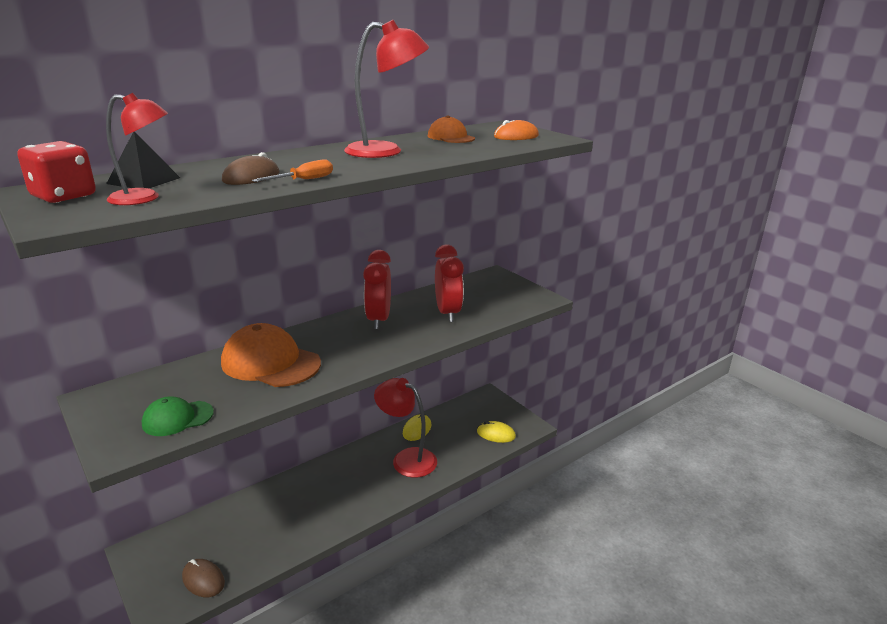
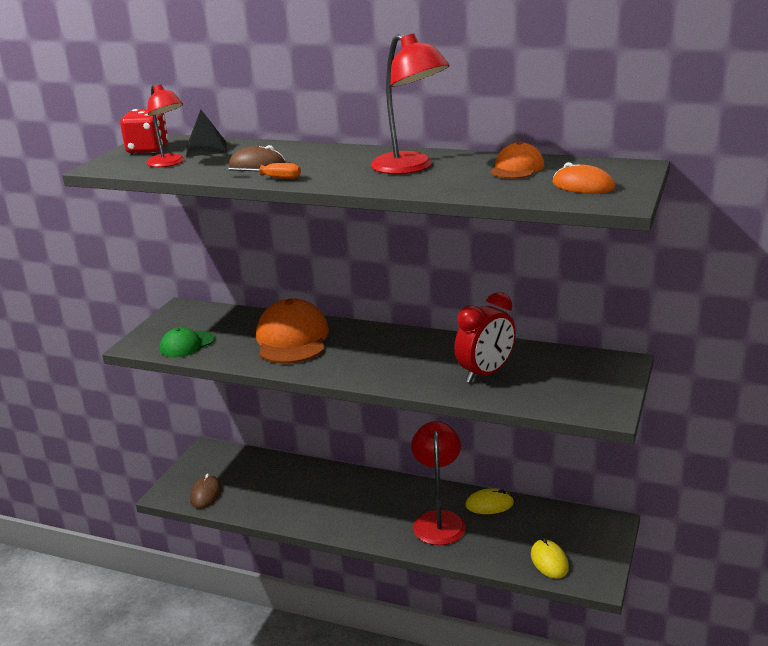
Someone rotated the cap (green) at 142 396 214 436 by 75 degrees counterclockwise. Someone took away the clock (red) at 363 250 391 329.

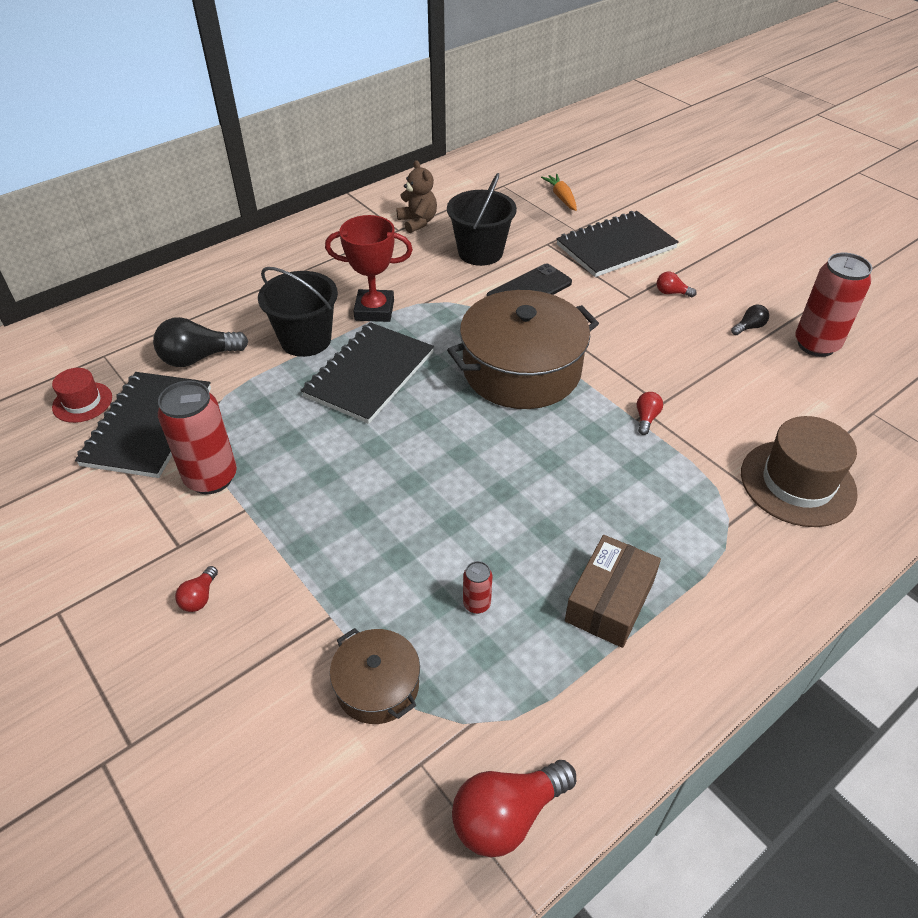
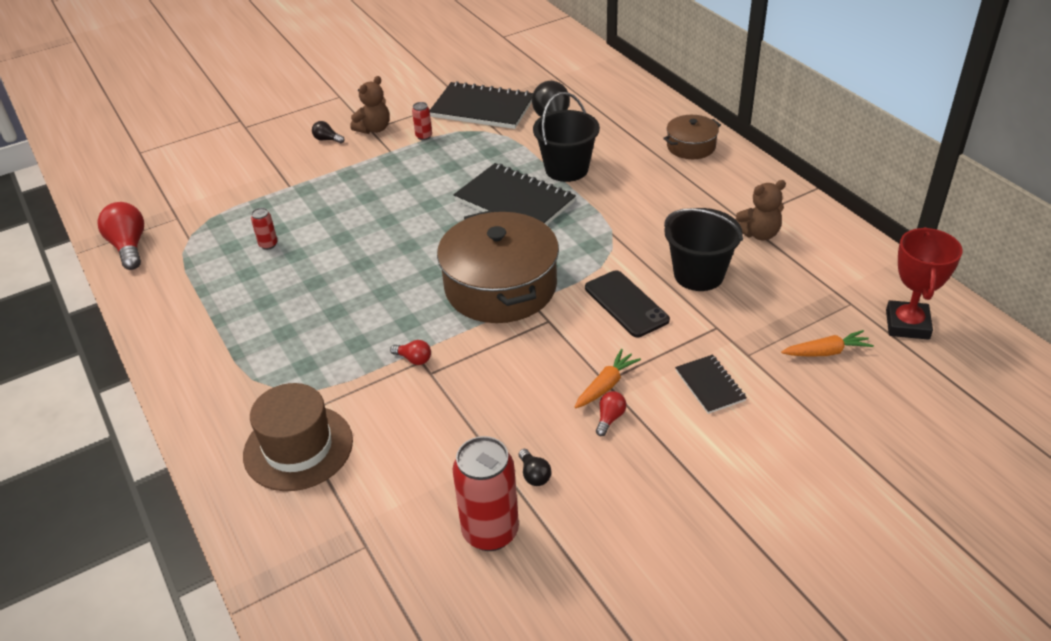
Someone repainted the light bulb (red) at 175 566 218 612, which became the light bulb (black) at 312 121 345 143. Someone put down the teddy bear (brown) at 350 76 390 134. Someone scaled the can (red) at 158 381 237 494 by 0.46. Someone put down the carrot (orange) at 575 349 641 408. Someone carried the pot (brown) from 330 628 420 724 to 663 115 721 159. Someone scaled the notebook (black) at 556 211 679 277 by 0.52. Someone carried the trophy (red) from 325 215 413 322 to 886 227 963 340. Someone took away the hat (red) at 52 368 112 423. Someone took away the box (brown) at 565 535 661 648.

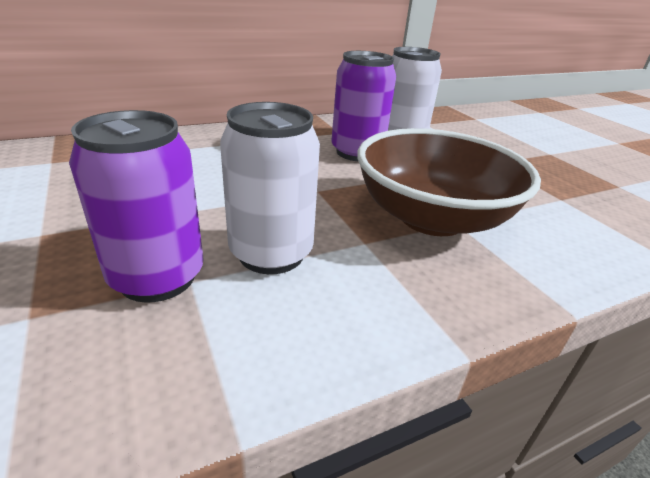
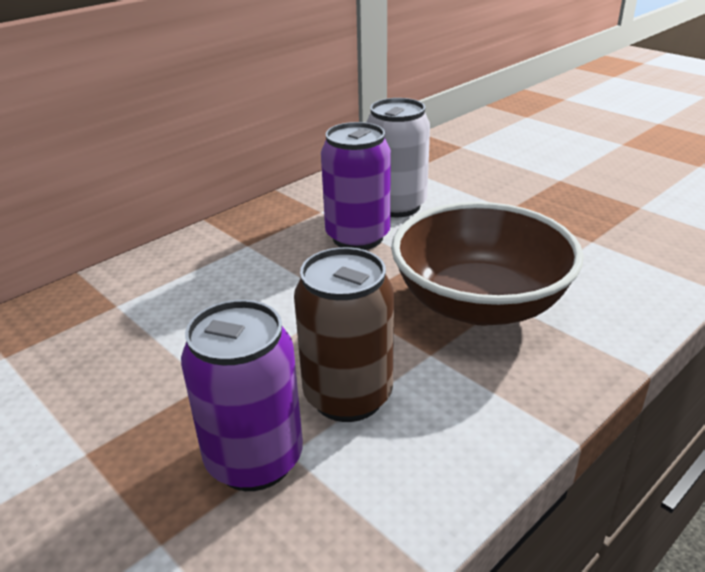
Someone repainted the can (white) at 220 102 320 274, which became the can (brown) at 294 247 394 422.

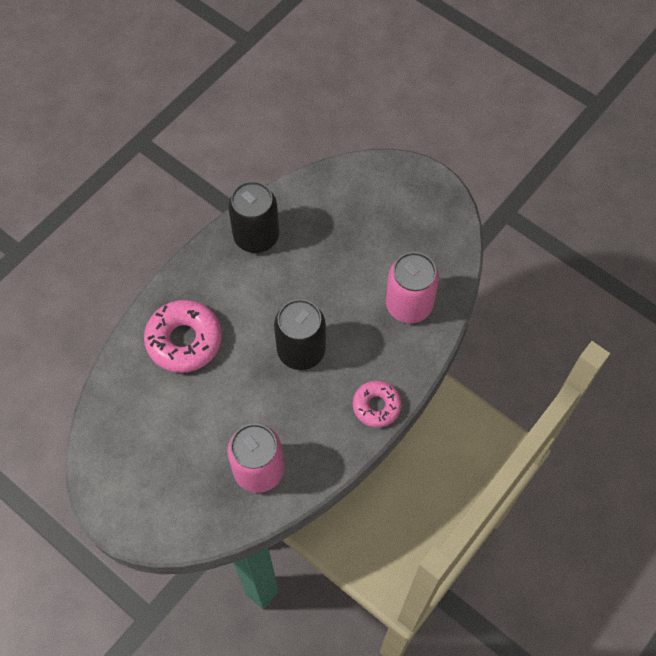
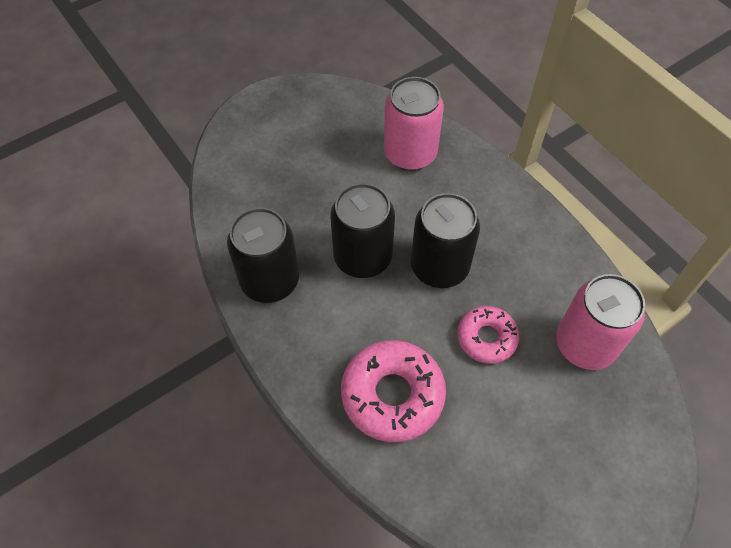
Someone put down the can (black) at 330 183 395 278. Someone carried the donut (pink) from 353 381 402 427 to 457 306 519 364.

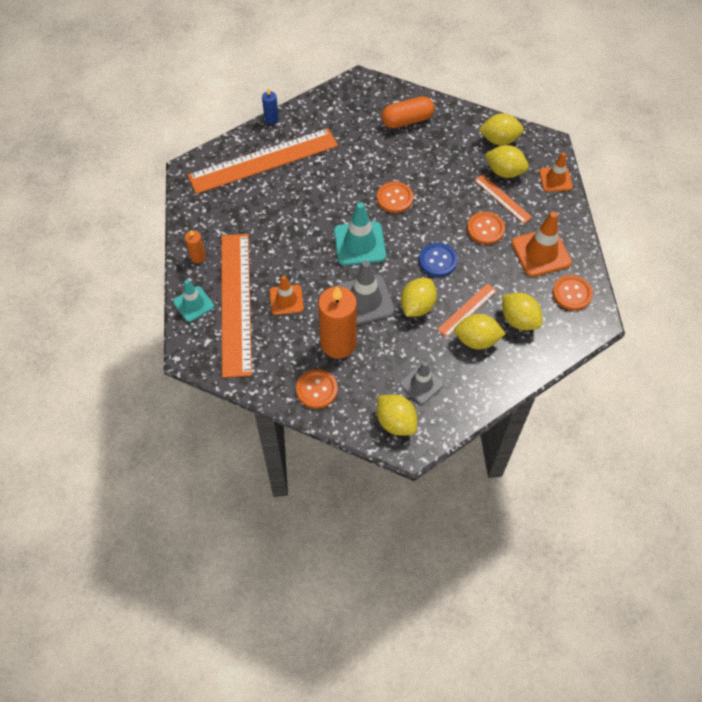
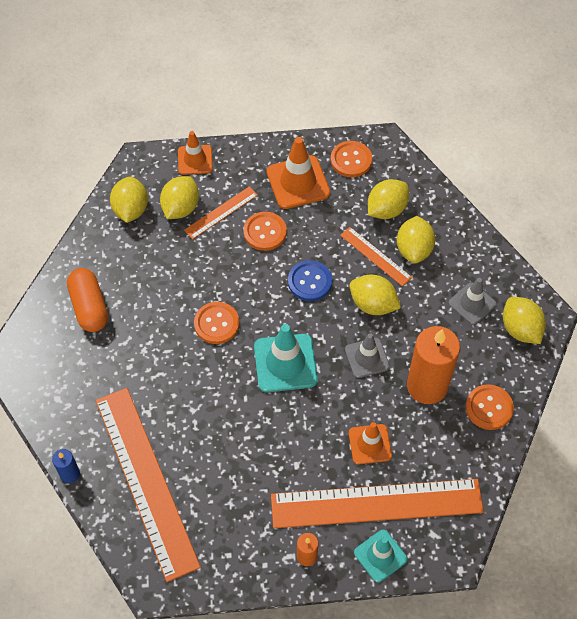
Someone scaled the traffic cone (grey) at 337 261 395 325 by 0.64. Someone rotated the lemon (yellow) at 377 394 417 435 by 75 degrees counterclockwise.

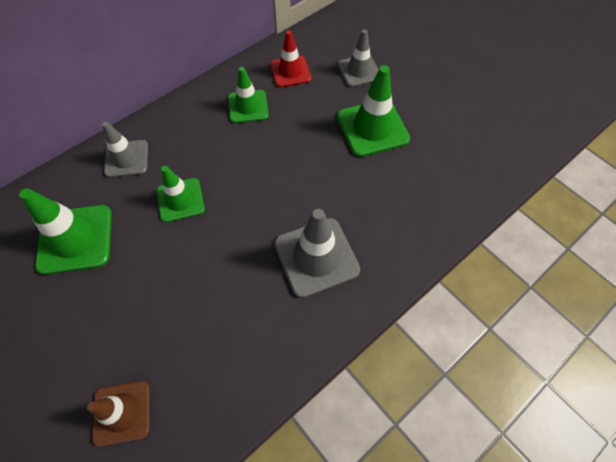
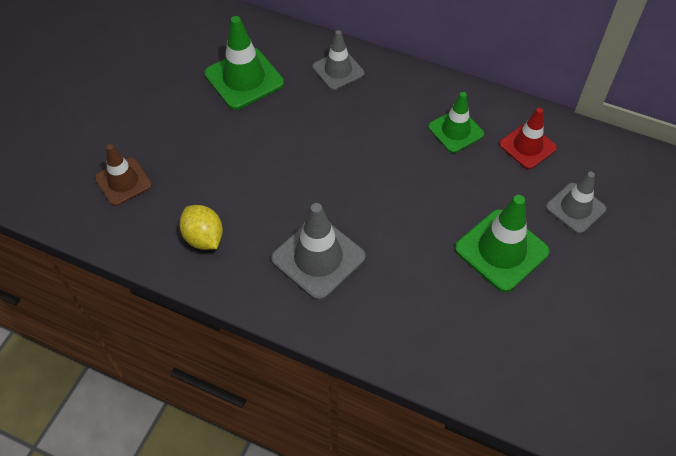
Someone put down the lemon (yellow) at 179 205 223 250. Someone took away the traffic cone (green) at 157 166 205 222.

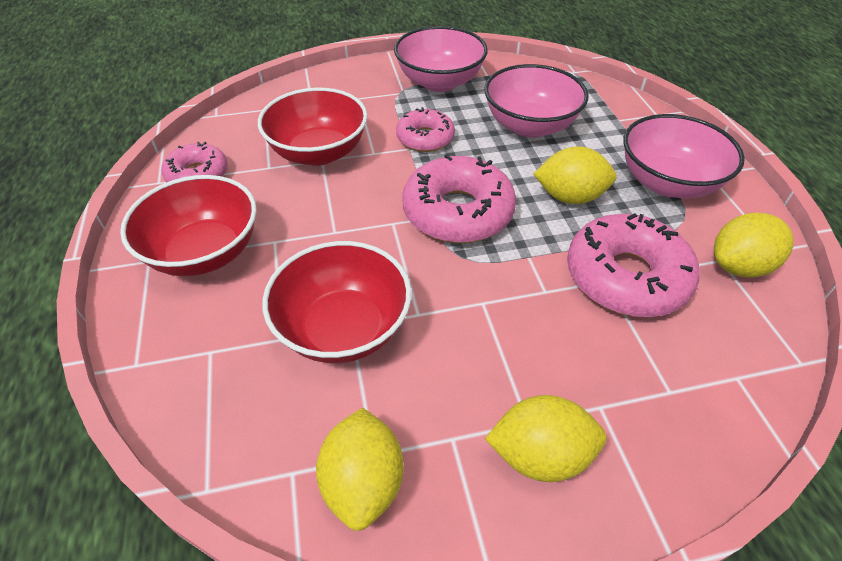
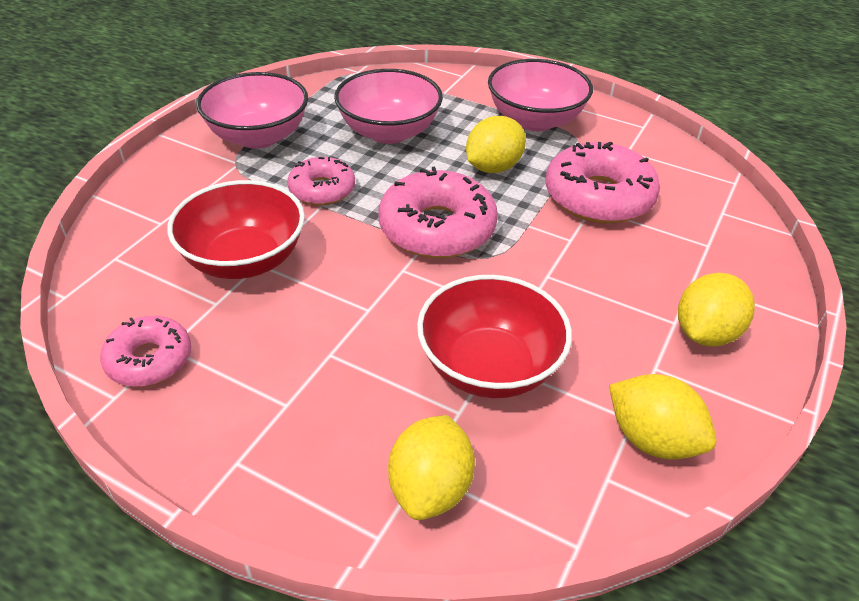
Someone carried the lemon (yellow) from 714 213 793 278 to 388 415 475 520. Someone took away the bowl (red) at 120 175 257 276.

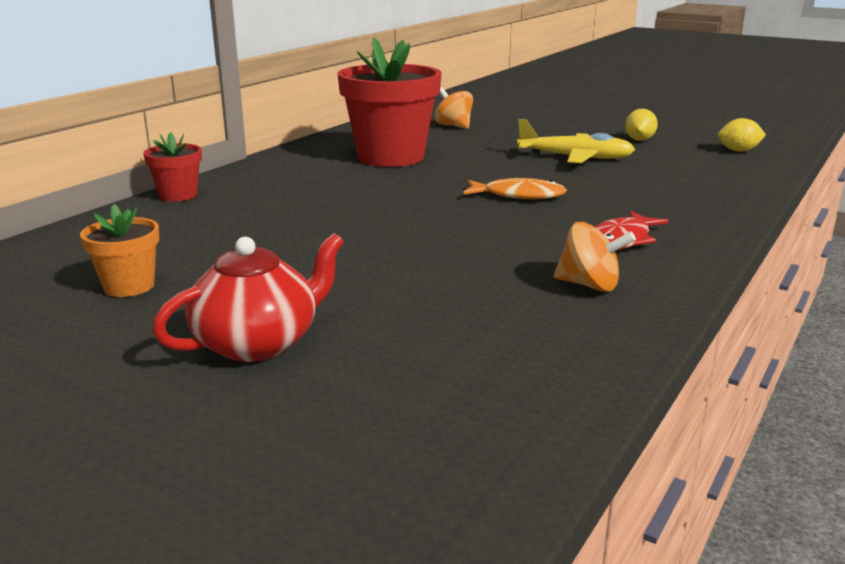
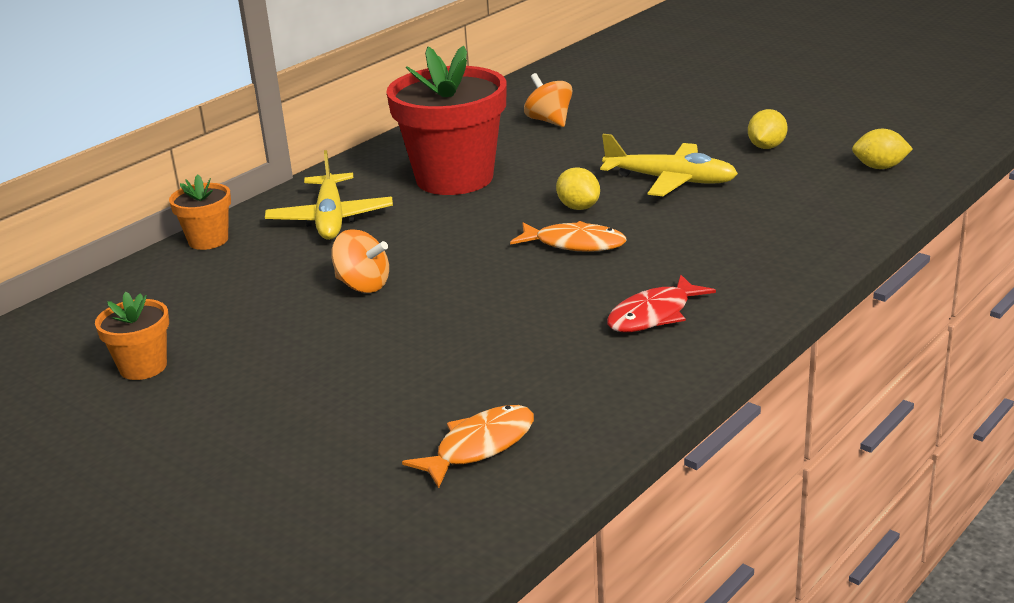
Someone repainted the flower pot (red) at 143 132 202 202, which became the flower pot (orange) at 169 174 231 250. Someone put down the plane (yellow) at 265 150 393 240. Someone carried the spinning top (orange) from 554 222 636 292 to 331 229 389 293. Someone put down the fish (orange) at 402 405 534 488. Someone put down the lemon (yellow) at 556 167 600 210. Someone took away the teapot (red) at 152 233 344 362.

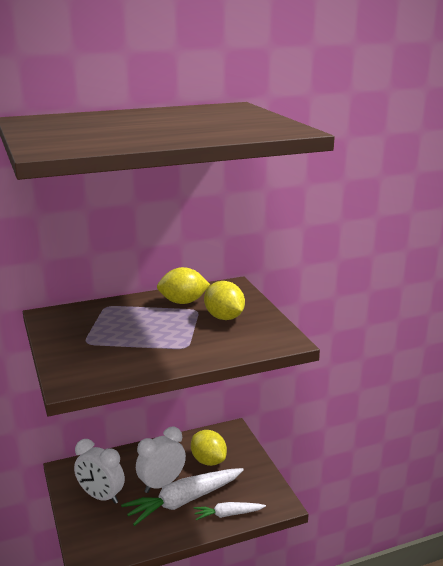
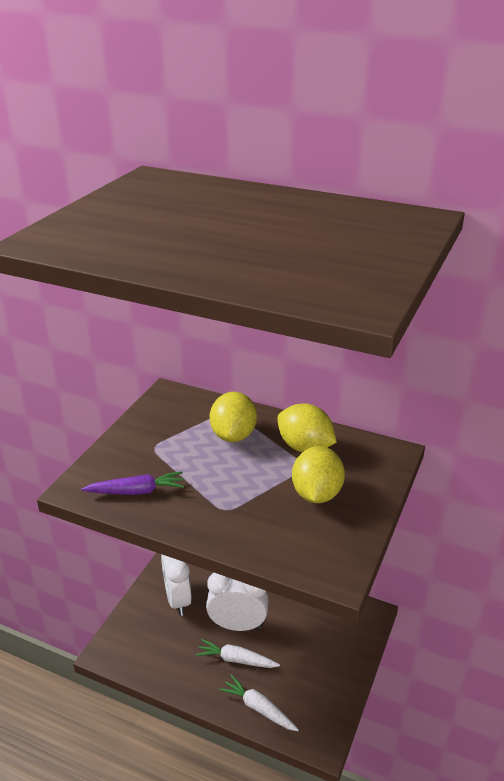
Someone put down the carrot (purple) at 81 471 184 495. Someone scaled the carrot (white) at 121 468 244 526 by 0.54. Someone carried the lemon (yellow) from 191 430 227 466 to 210 392 257 442.

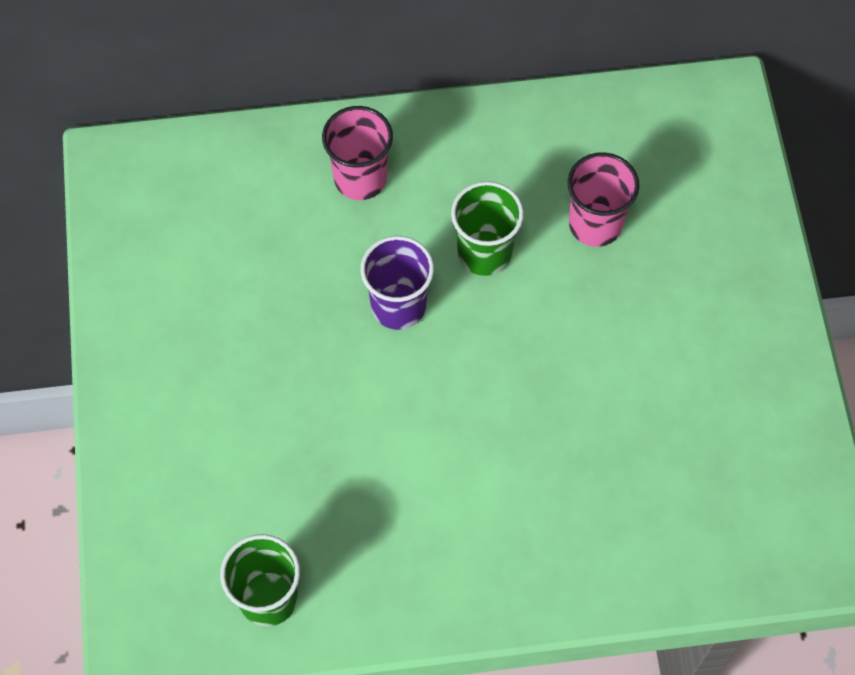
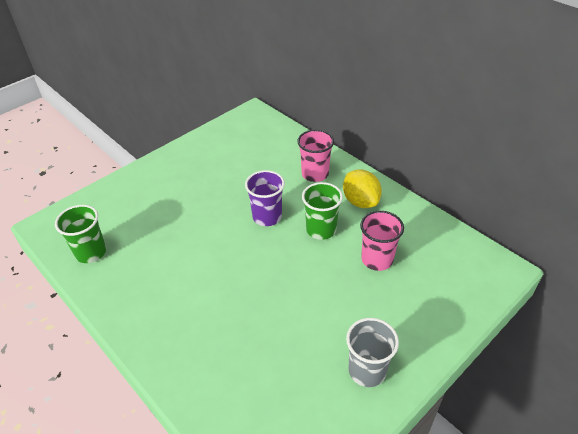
Someone put down the lemon (yellow) at 343 169 382 208. Someone put down the cup (grey) at 346 318 399 387.

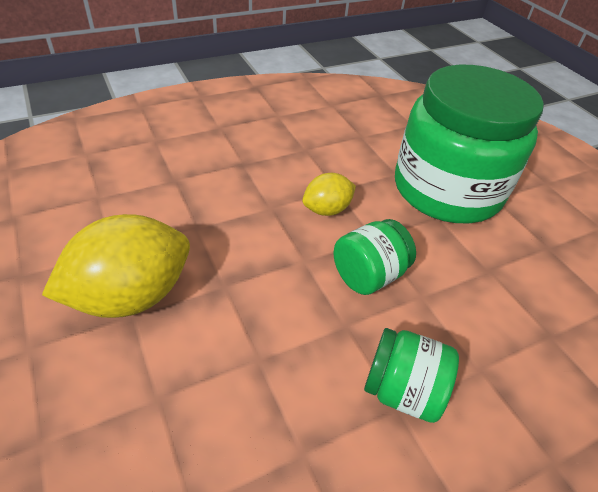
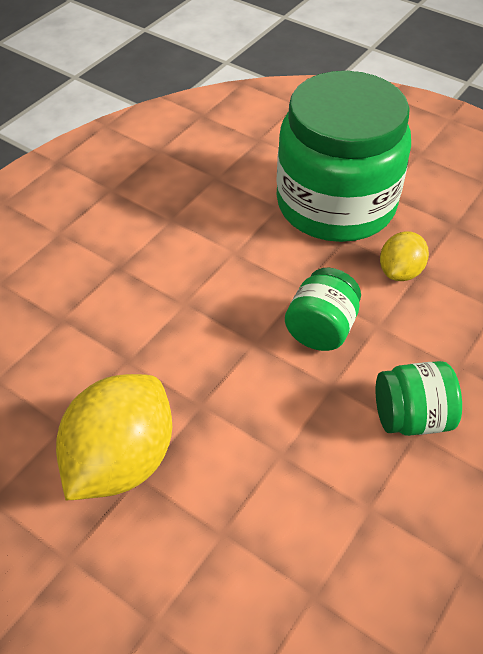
Someone carried the lemon (yellow) from 302 173 356 216 to 380 231 429 281.

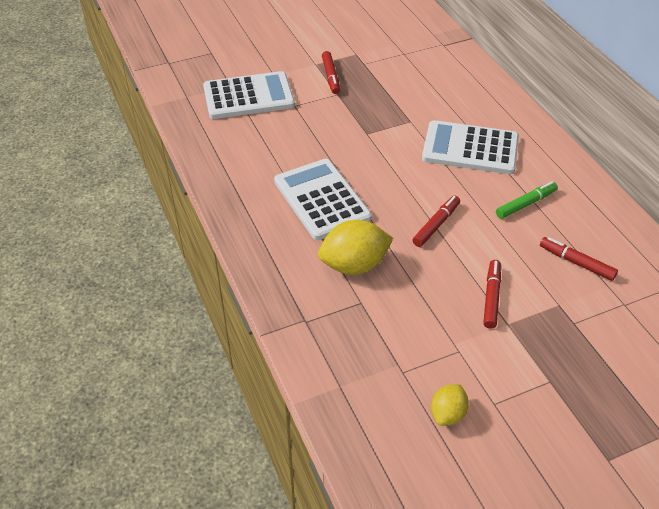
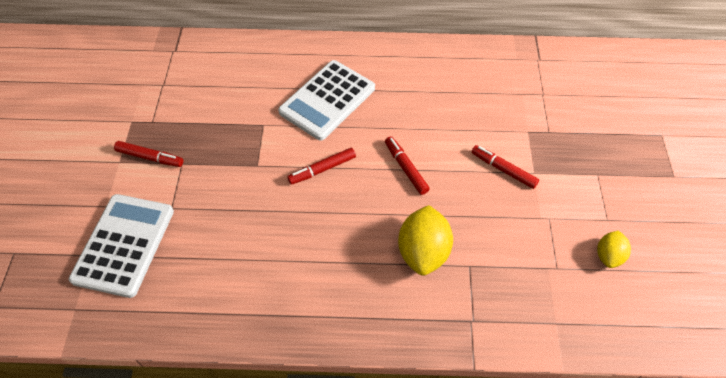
Someone carried the marker (red) from 540 237 618 281 to 287 148 356 185. Someone rotated the lemon (yellow) at 431 384 469 426 by 60 degrees clockwise. Someone took away the calculator (white) at 274 159 372 240. Someone took away the marker (green) at 496 181 558 219.

